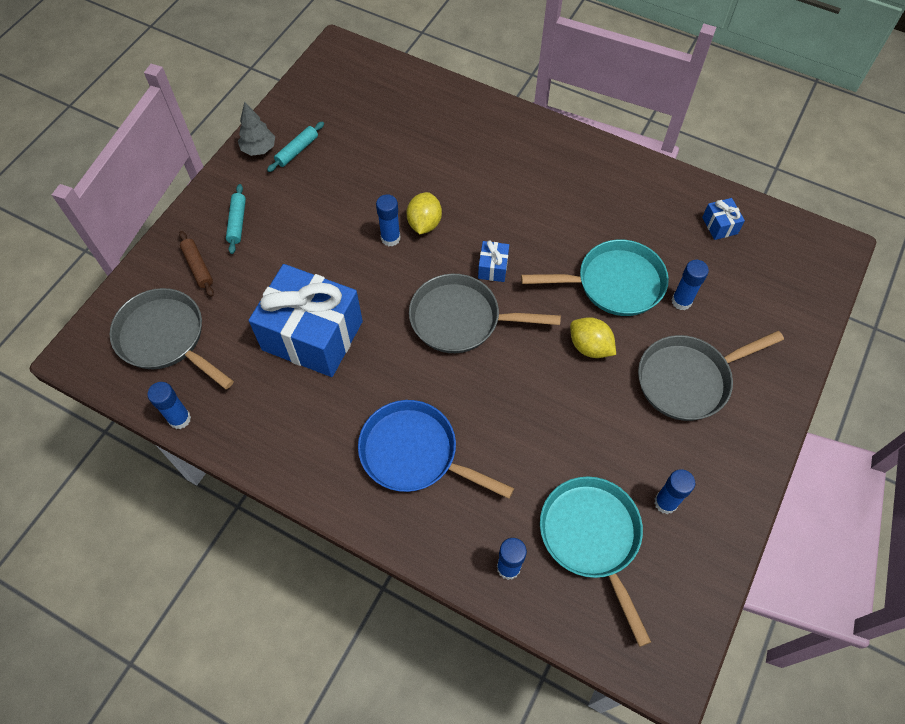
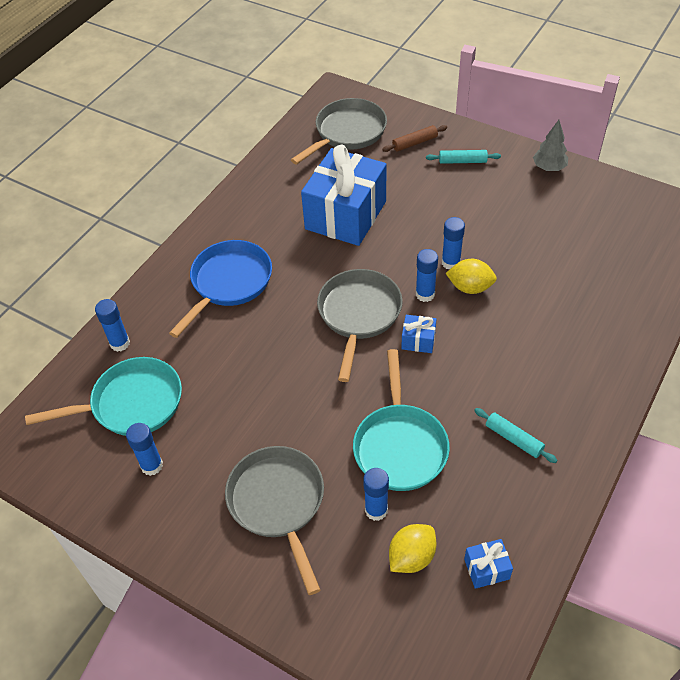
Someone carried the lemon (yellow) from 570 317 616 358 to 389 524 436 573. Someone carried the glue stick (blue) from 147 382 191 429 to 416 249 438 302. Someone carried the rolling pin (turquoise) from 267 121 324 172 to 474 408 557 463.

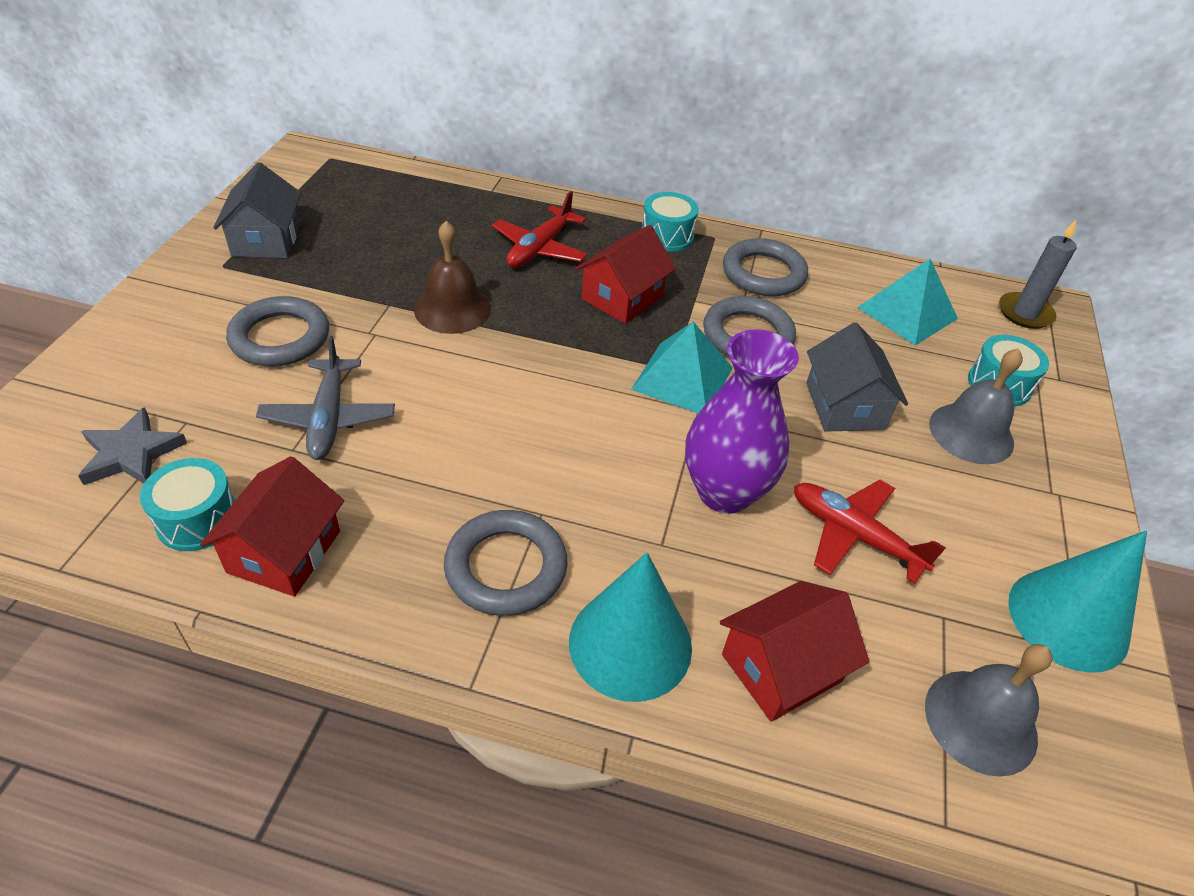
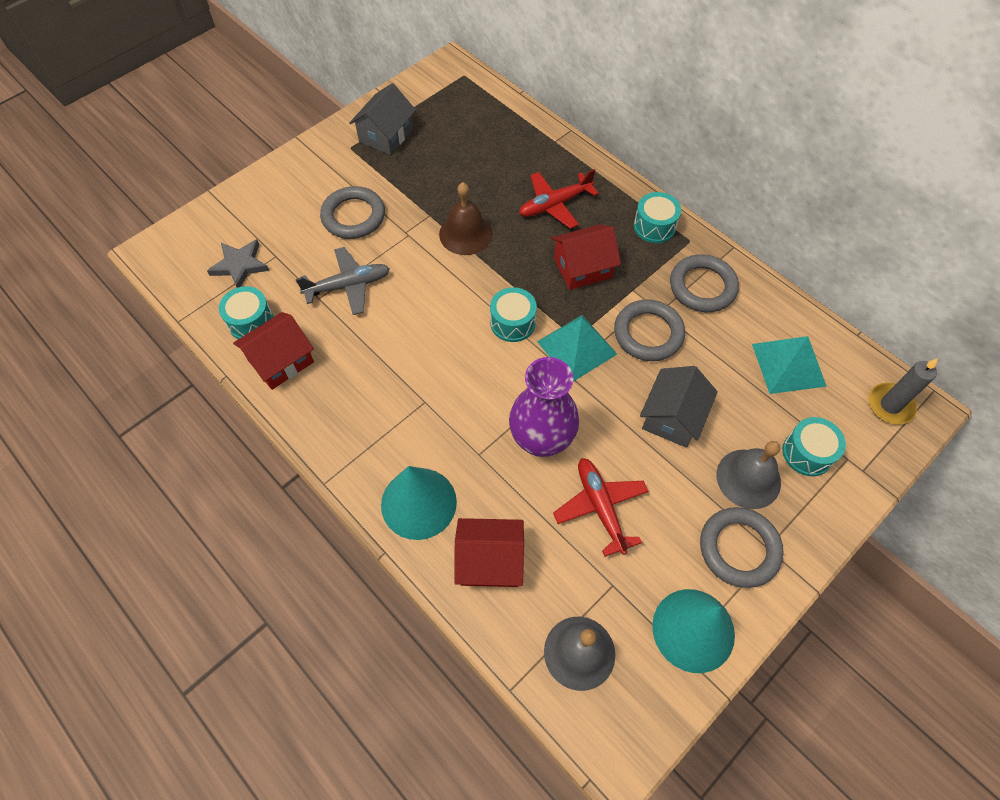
Someone rotated the plane (grey) at 256 336 395 460 by 135 degrees counterclockwise. Someone put down the drum (turquoise) at 490 287 537 342. Someone carried the ring (grey) from 444 510 567 616 to 700 507 784 588.

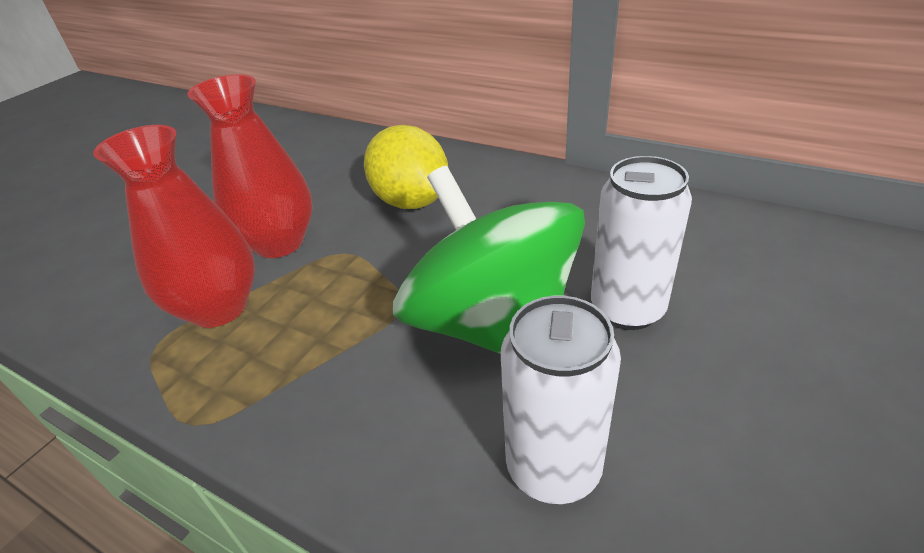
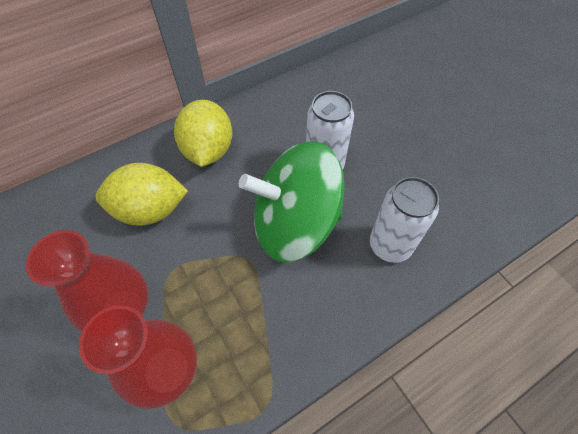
Someone put down the lemon (yellow) at 174 100 232 167.

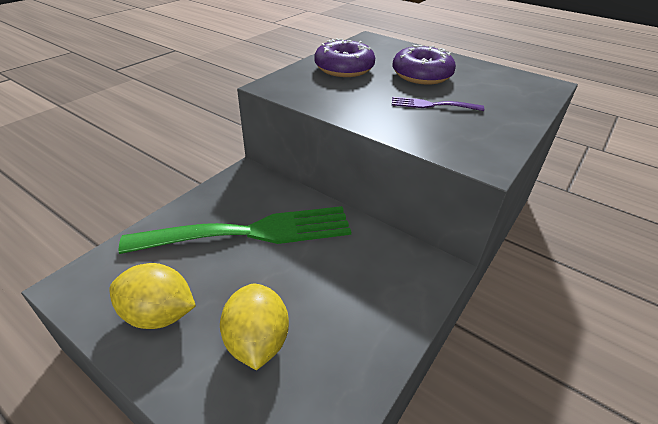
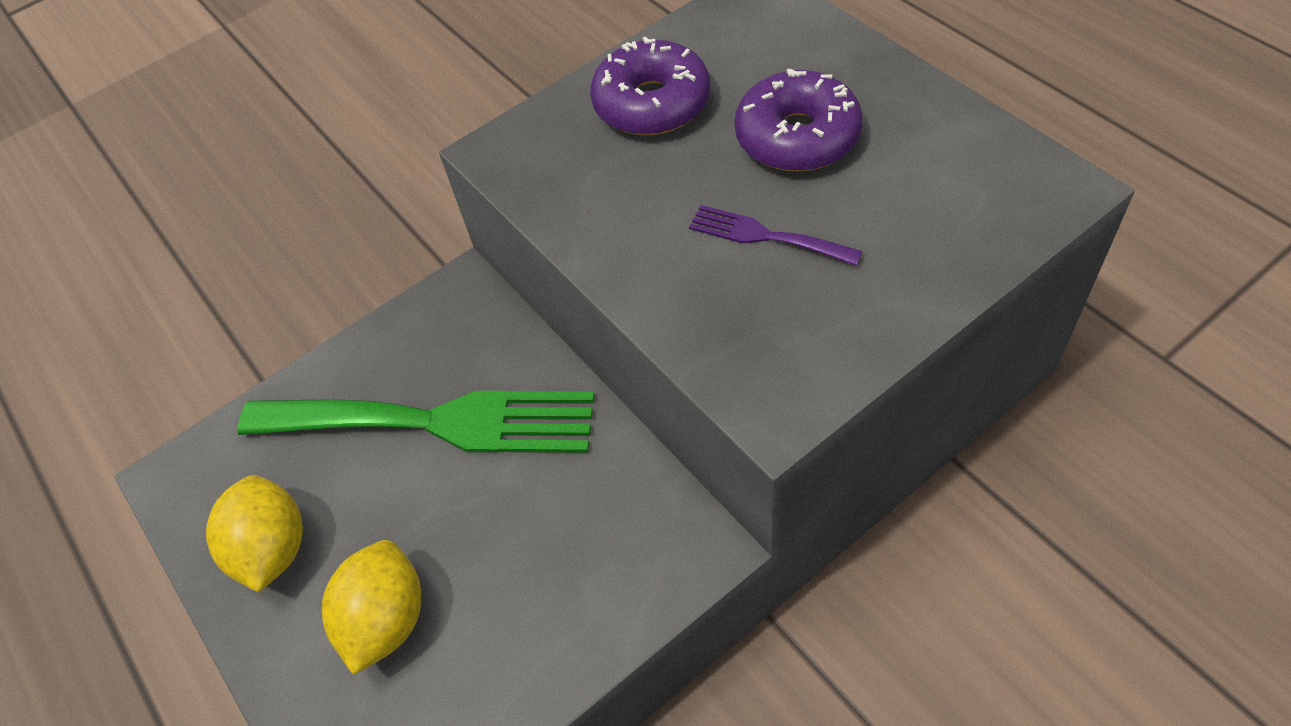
Someone rotated the lemon (yellow) at 109 263 196 329 by 45 degrees clockwise.

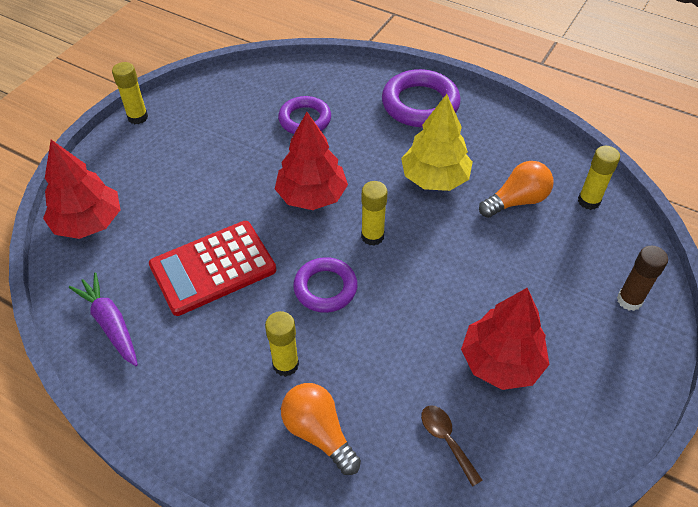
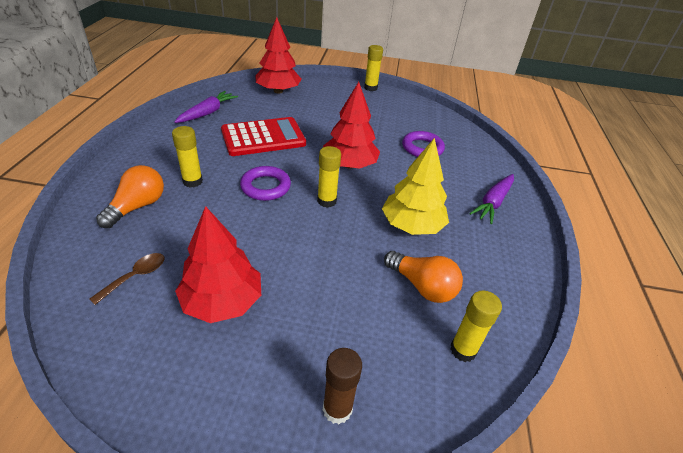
Someone rotated the calculator (red) at 149 221 276 316 by 120 degrees clockwise. Someone swapped the ring (purple) at 382 69 461 127 for the carrot (purple) at 469 174 514 224.

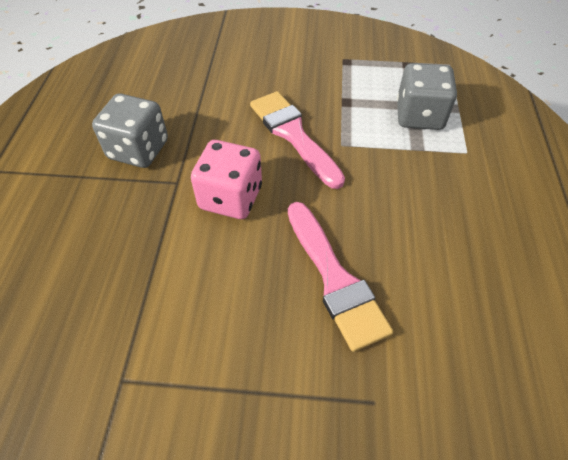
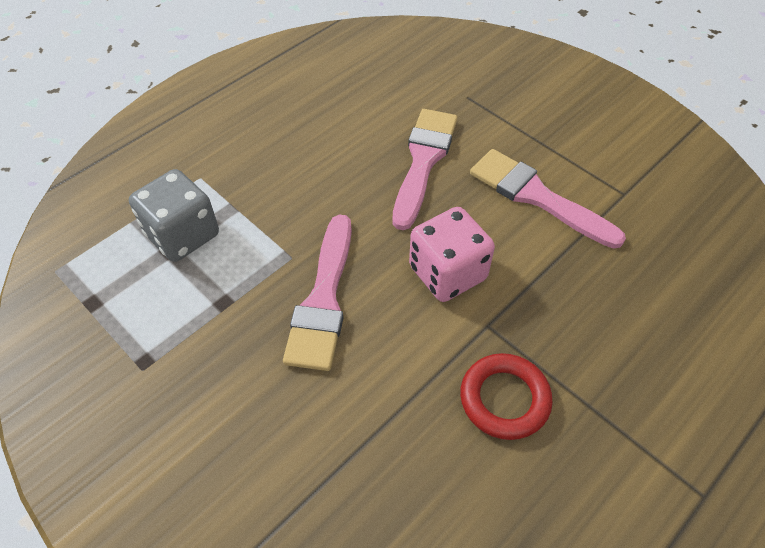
Someone swapped the dice (grey) at 92 94 168 168 for the ring (red) at 460 353 553 440. Someone put down the brush (pink) at 470 149 626 249.

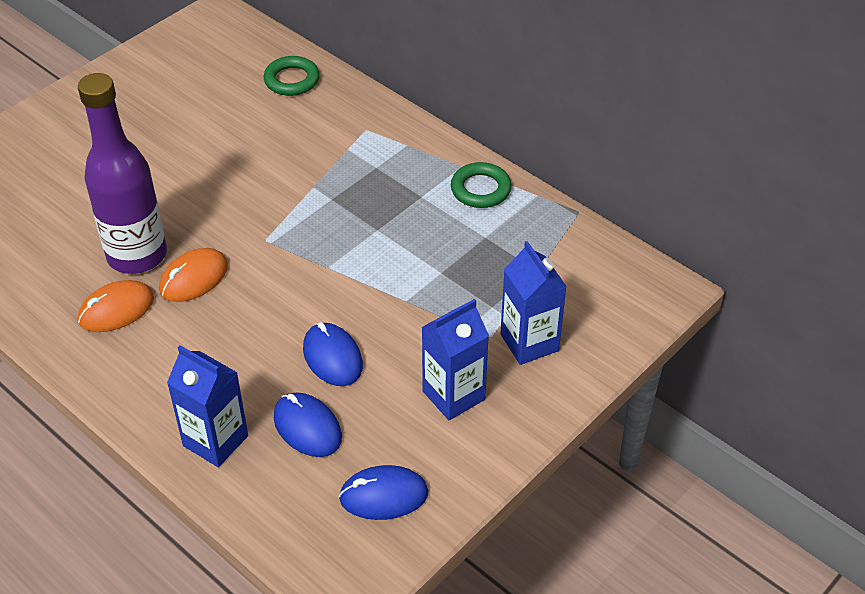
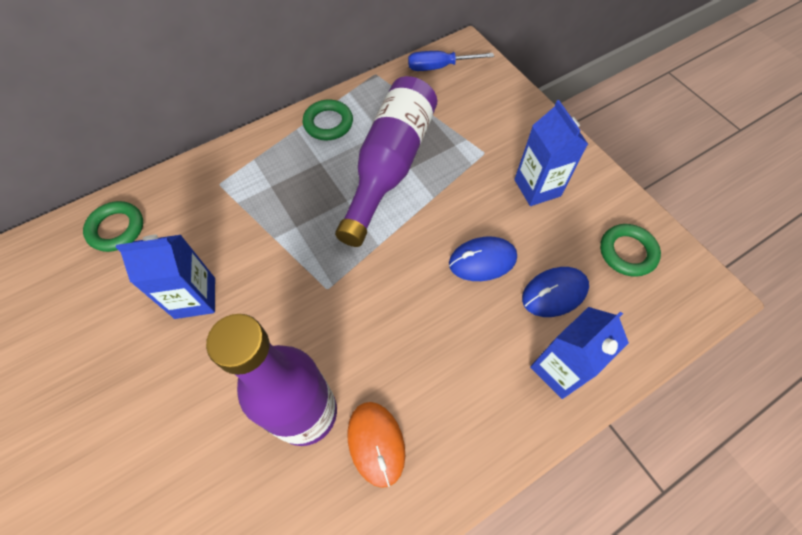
Someone carried the carton (blue) from 500 241 567 365 to 116 235 215 319. Someone put down the bottle (purple) at 335 76 437 247. Someone put down the screwdriver (blue) at 408 51 494 71. Someone swapped the mouse (blue) at 339 465 428 520 for the ring (green) at 600 224 661 277. Someone took away the mouse (orange) at 159 248 228 302.

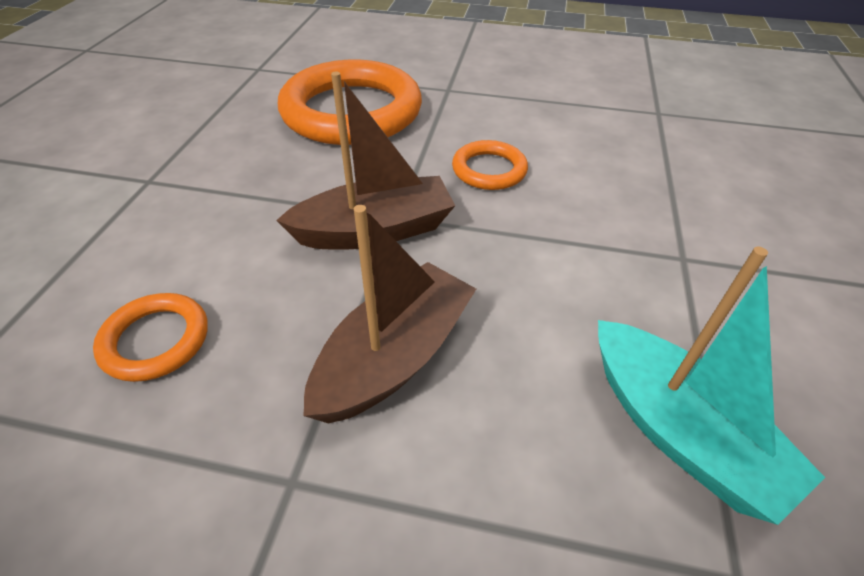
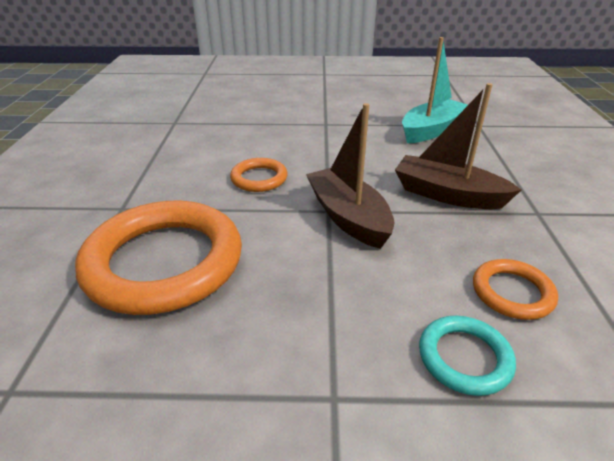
Someone put down the ring (turquoise) at 419 316 516 396.

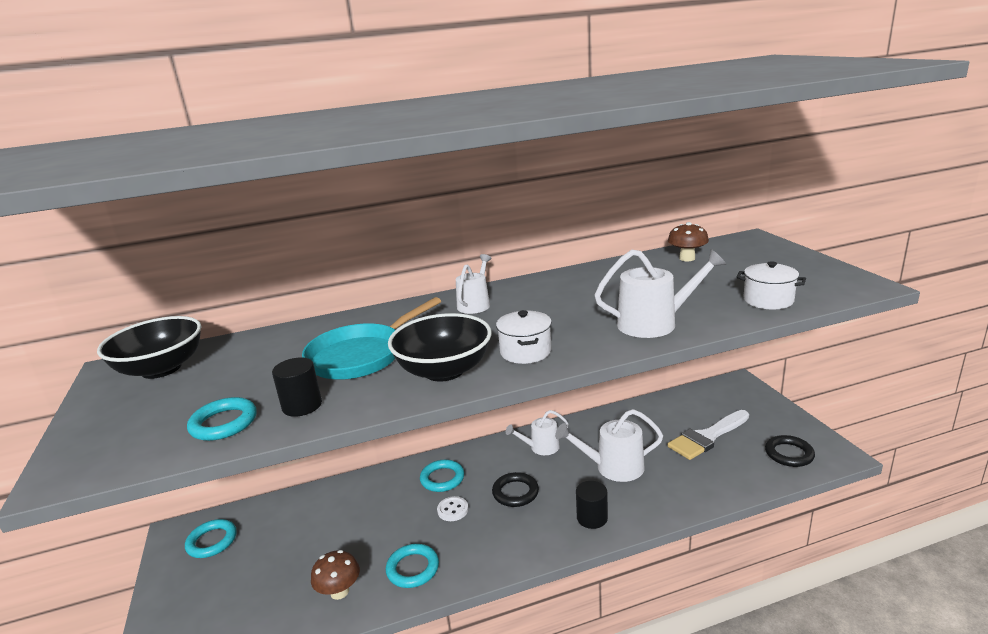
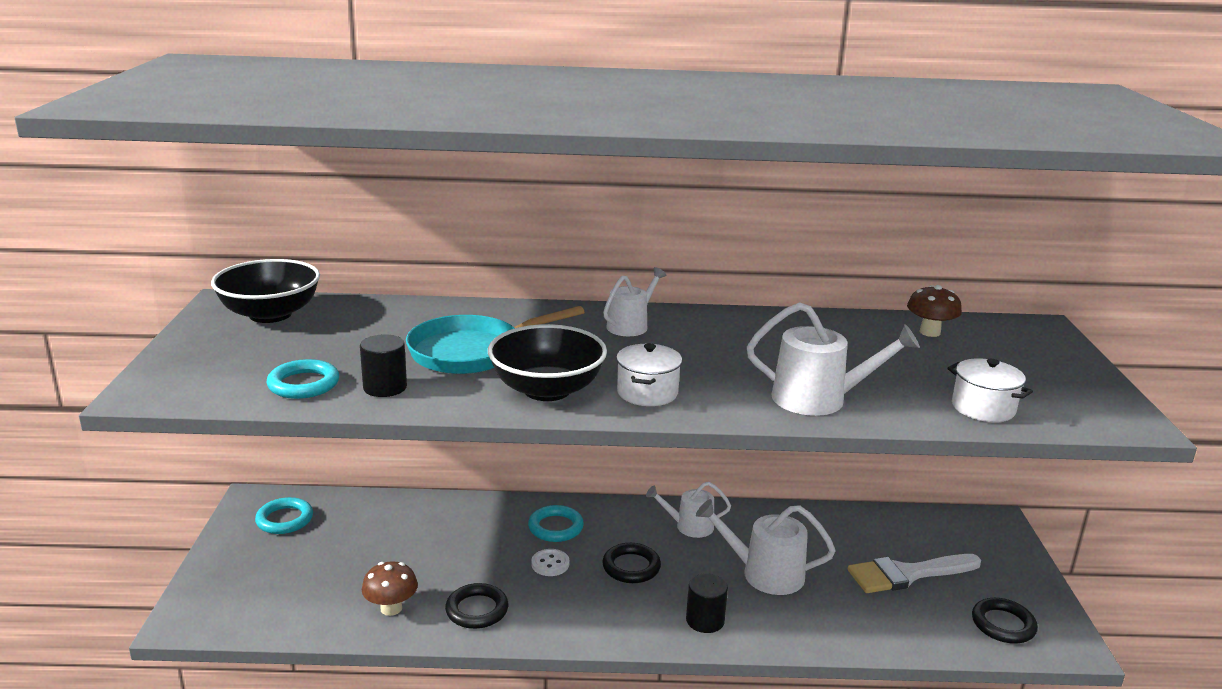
Someone repainted the ring (turquoise) at 386 544 439 588, which became the ring (black) at 445 583 508 629.

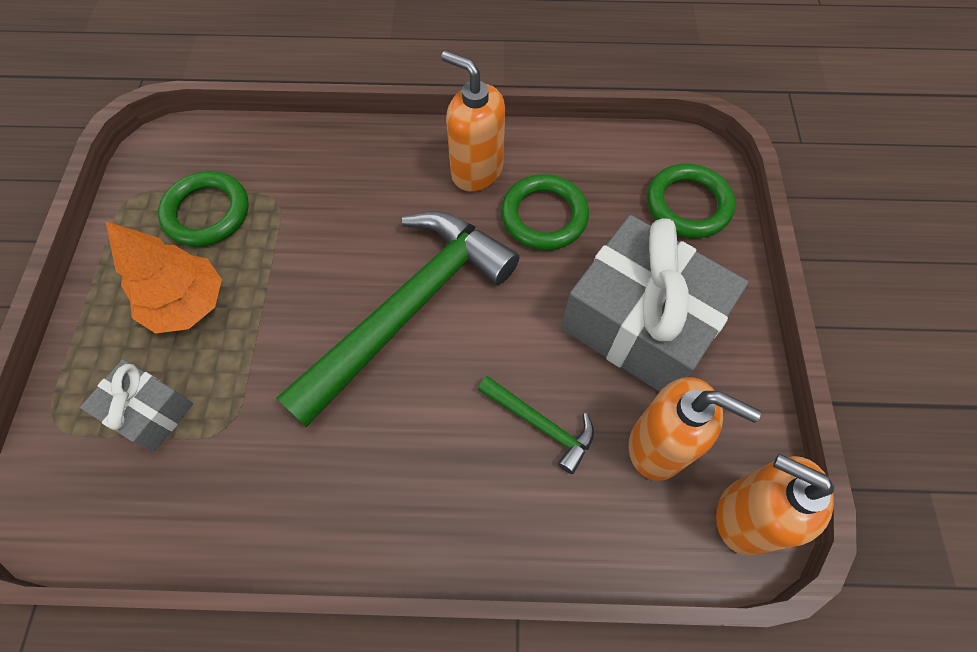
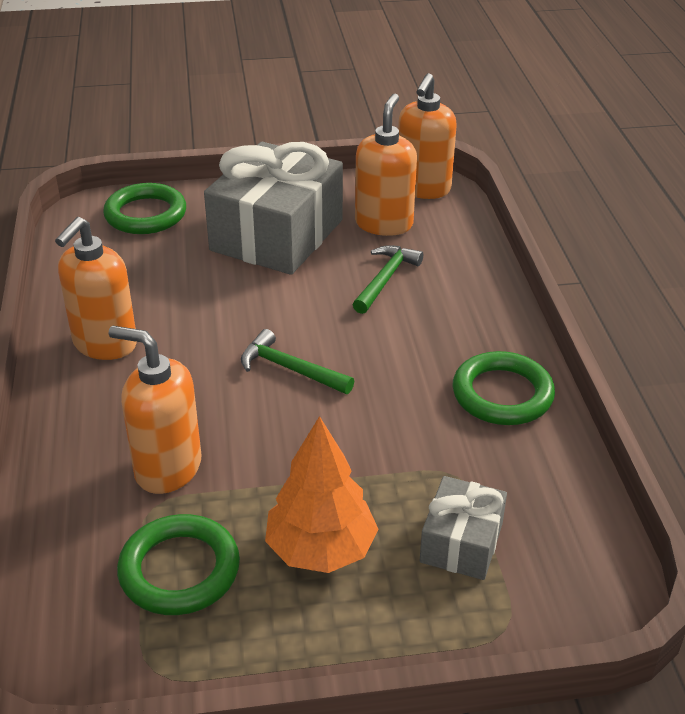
Someone put down the soap dispenser (orange) at 108 326 201 494. Someone scaled the hammer (green) at 276 211 519 427 by 0.44. Someone carried the ring (green) from 501 174 589 250 to 453 351 555 425.

